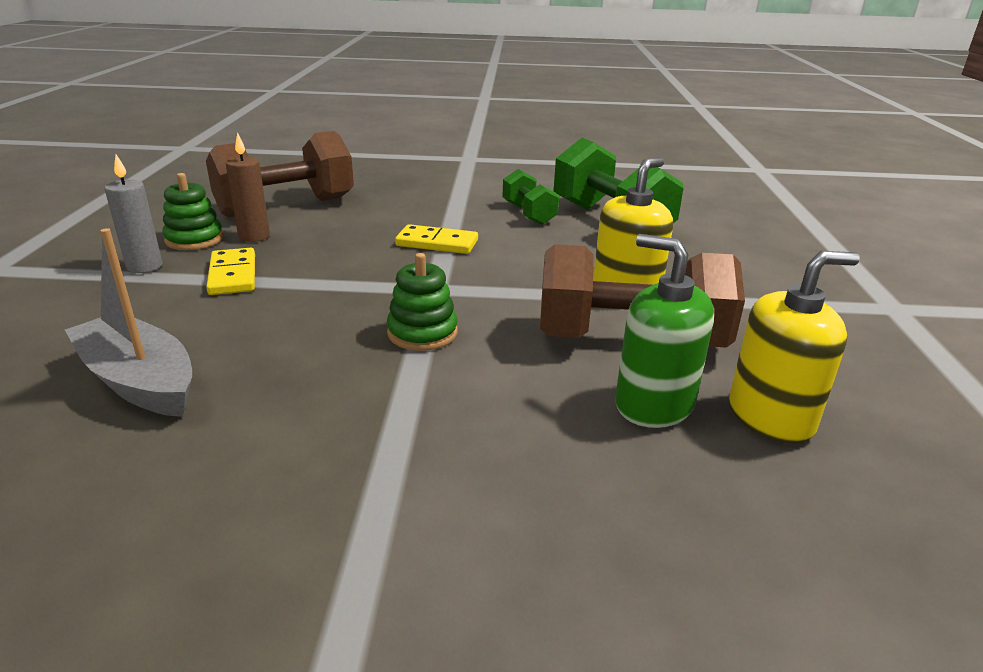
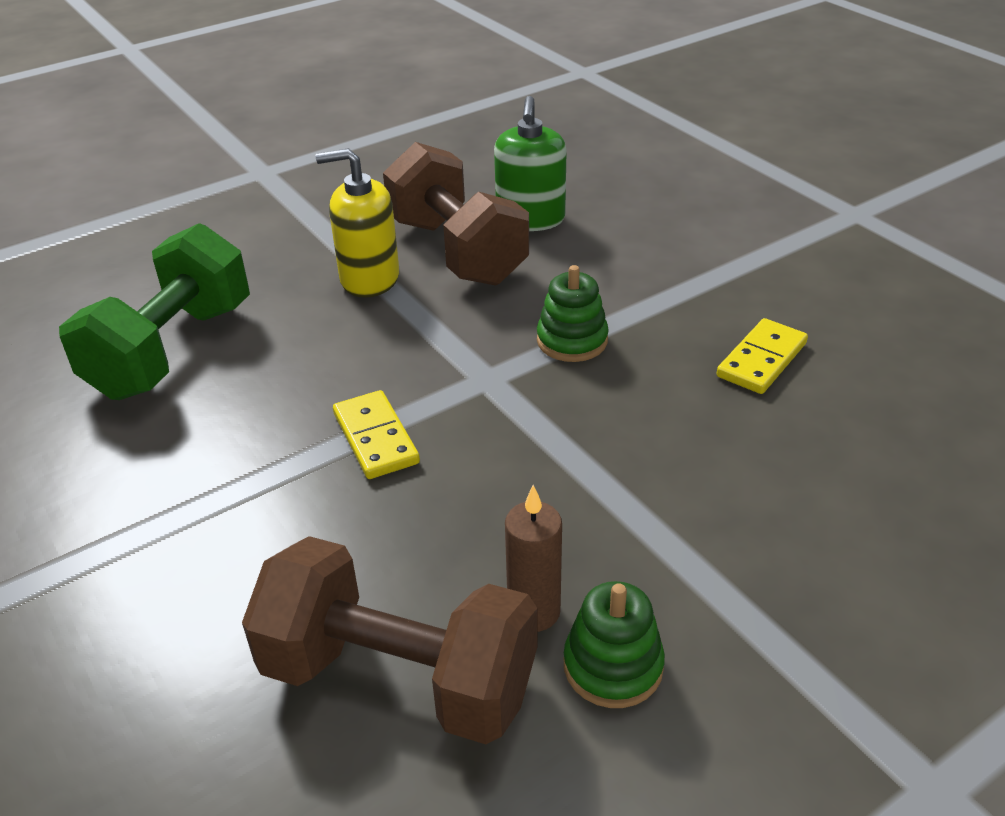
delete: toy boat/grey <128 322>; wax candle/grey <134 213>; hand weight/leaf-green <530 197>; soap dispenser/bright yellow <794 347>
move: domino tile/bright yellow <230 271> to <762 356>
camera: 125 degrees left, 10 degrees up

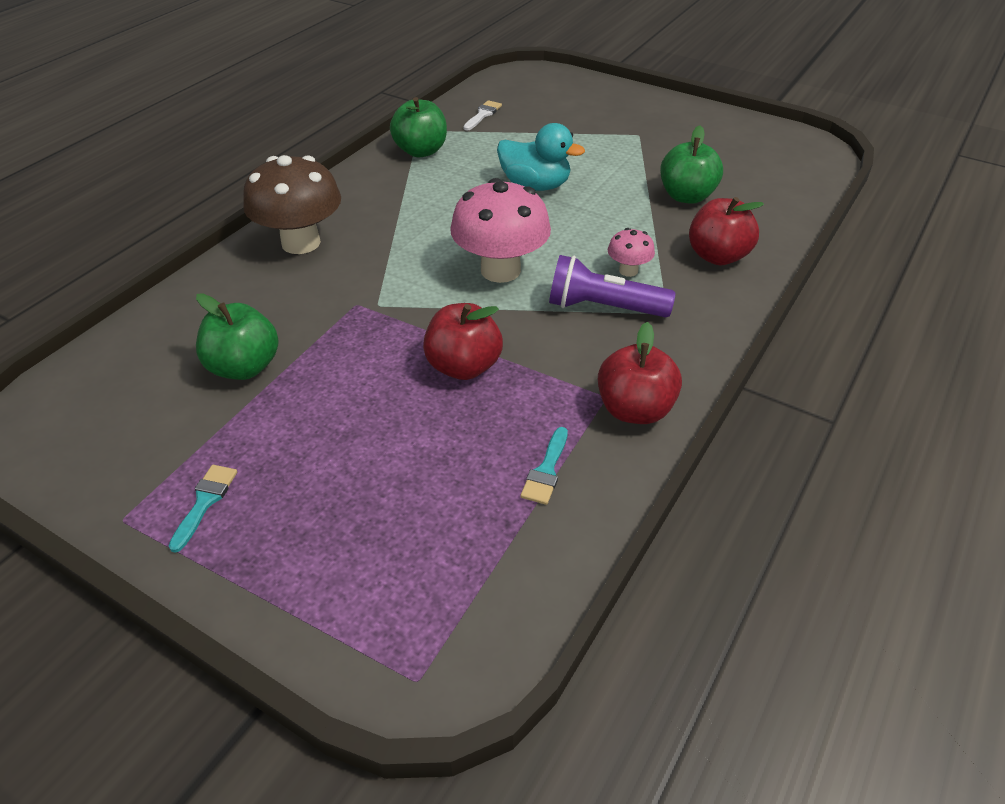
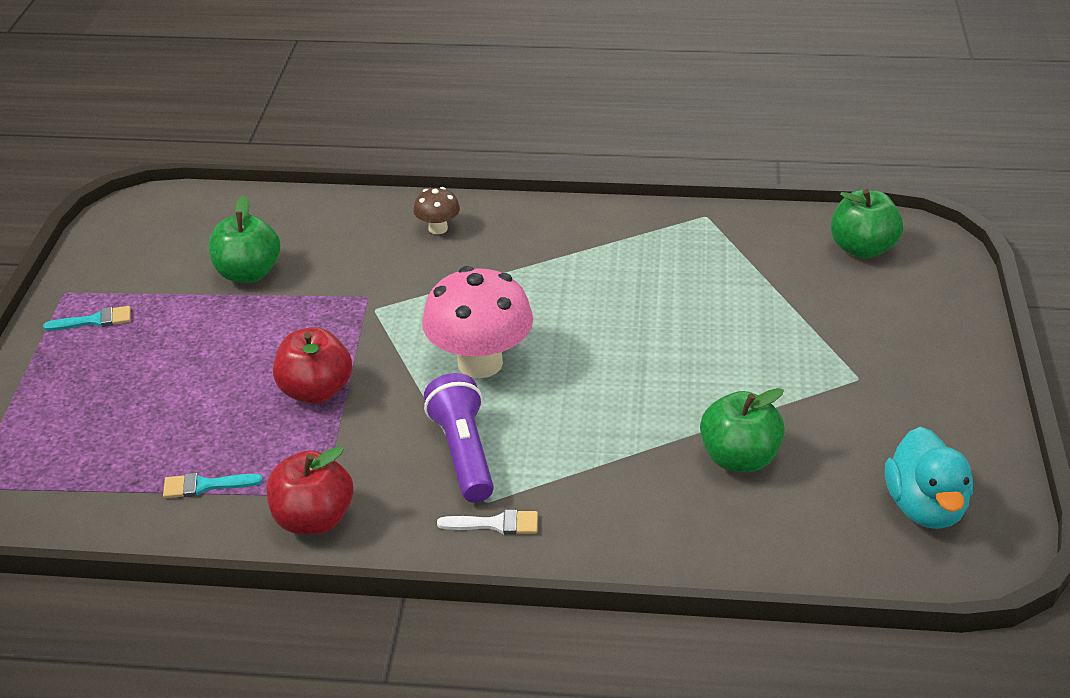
delete: toadstool/rosy <631 252>; apple fruit/red <726 231>
move: paint brush/white <482 115> to <487 522>; apple fruit/leaf-green <418 127> to <867 224>; duck/teal <541 157> to <929 478>
resize: toadstool/dark brown <292 204> = <436 210> x0.48
camera: 65 degrees right, 5 degrees down

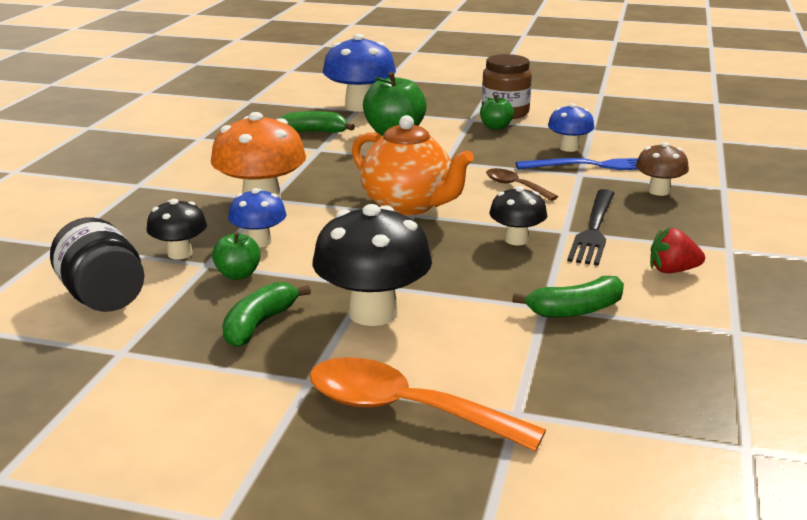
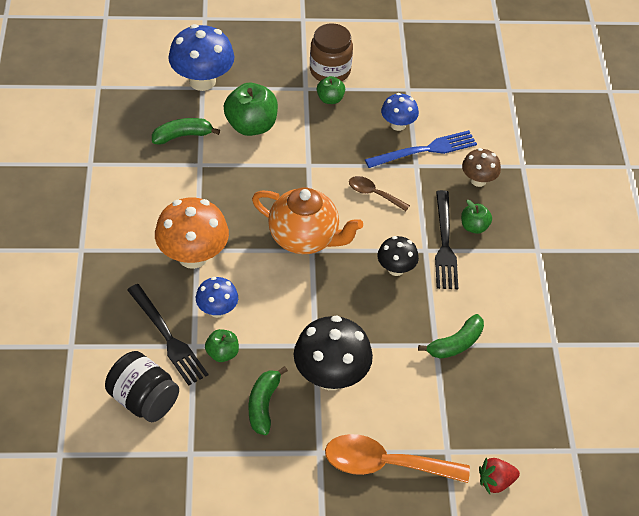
insert: apple fruit/leaf-green <476 217>
move: toy strawberry/red <677 250> to <499 475>
replace: toadstool/jet-black <176 229> to fork/jet-black <167 335>
camera: 20 degrees left, 25 degrees up

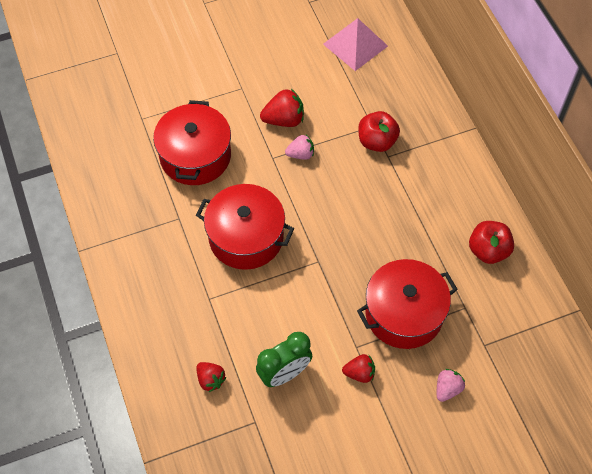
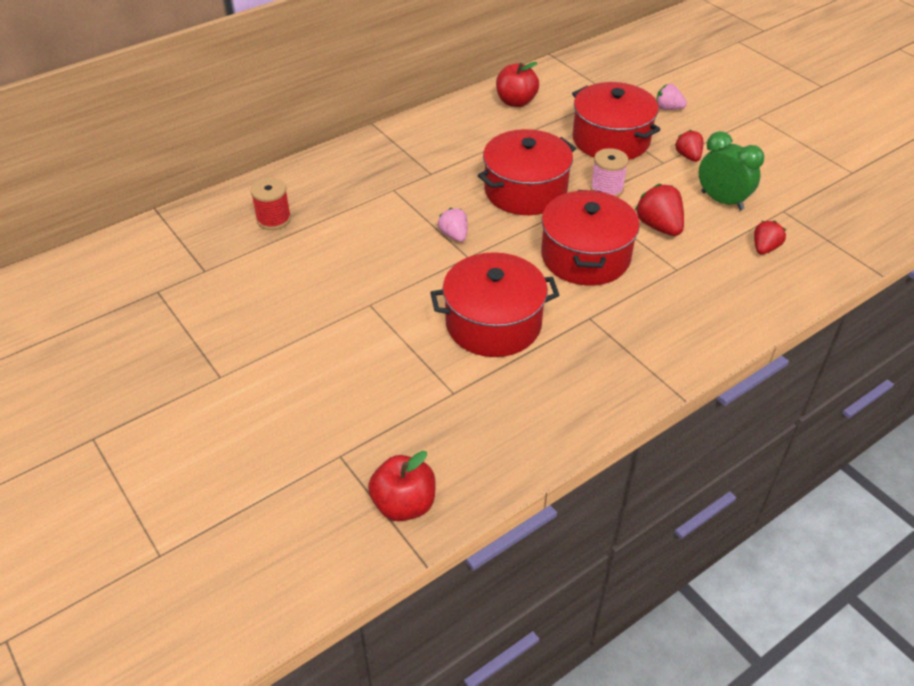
insert: pot/red <527 172>; bobbin/rosy <609 172>
move: apple fruit/red <379 131> to <402 486>; toy strawberry/red <282 108> to <659 210>
replace: pyramid shape/rosy <355 44> to bobbin/red <270 204>
camera: 105 degrees left, 15 degrees down

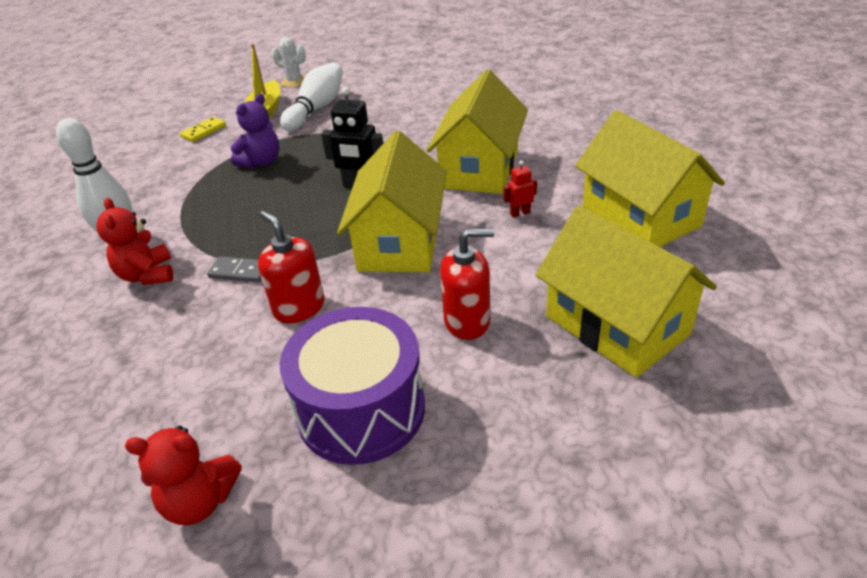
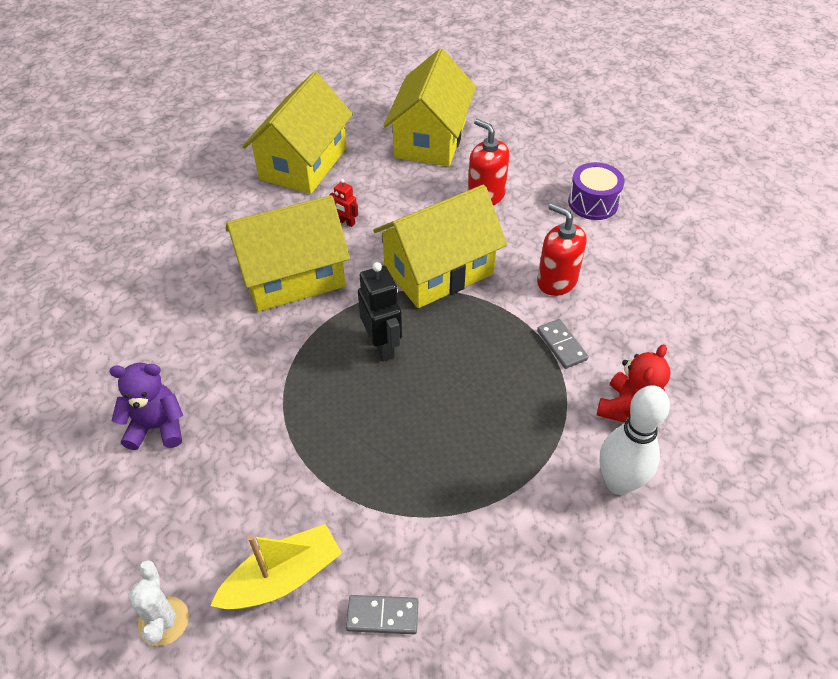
delete: teddy bear/red <183 475>; tenpin/white <311 97>
move: teddy bear/royal purple <254 130> to <146 406>
recolor: domino tile/bright yellow <203 129> to domino tile/grey <382 614>
rotate: soap dispenser/red <291 267> = <561 249> 120 degrees clockwise
resize: snare drum/royal purple <352 386> = <596 191> x0.59
camera: 130 degrees left, 10 degrees up

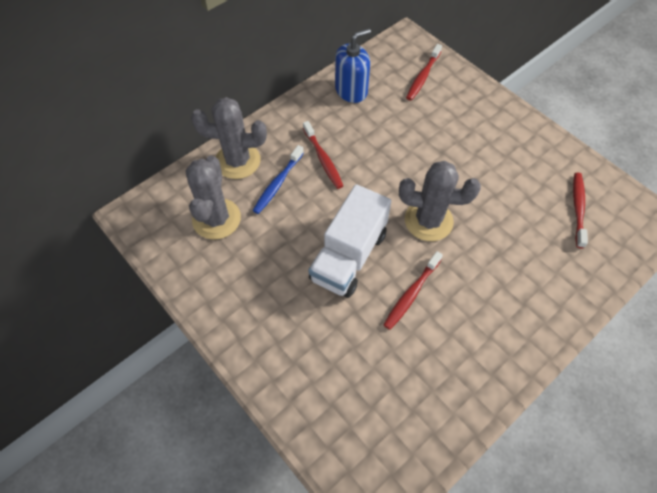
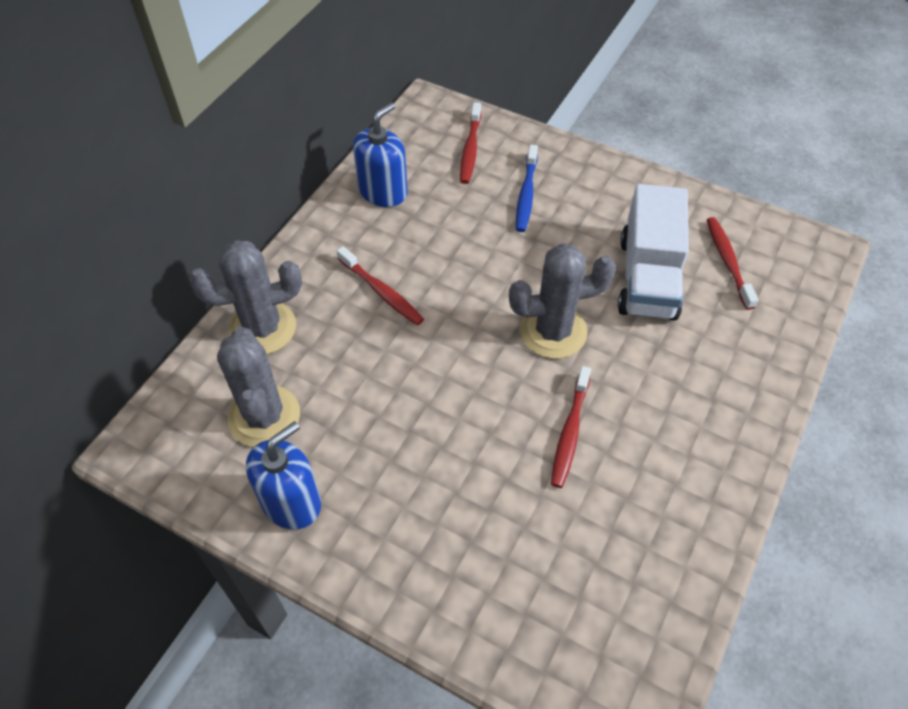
insert: soap dispenser/blue <283 475>
move: toothbrush/blue <278 179> to <527 188>; truck/white <350 241> to <653 252>
camera: 20 degrees left, 5 degrees down

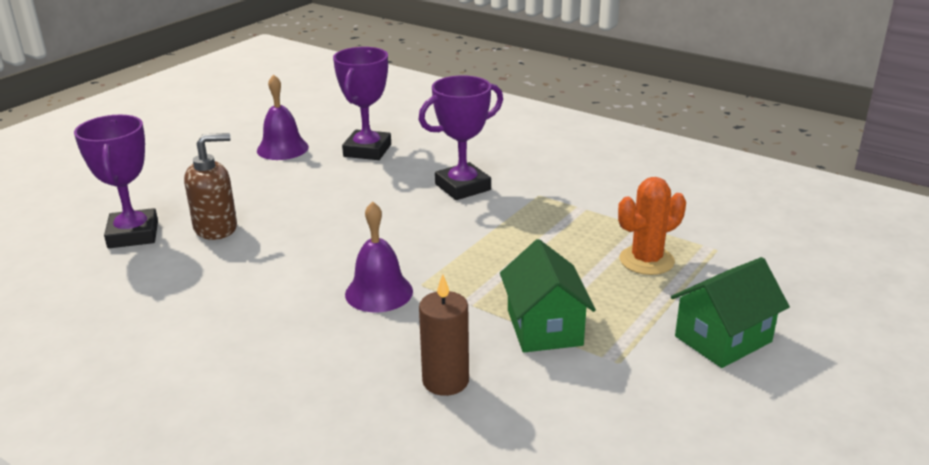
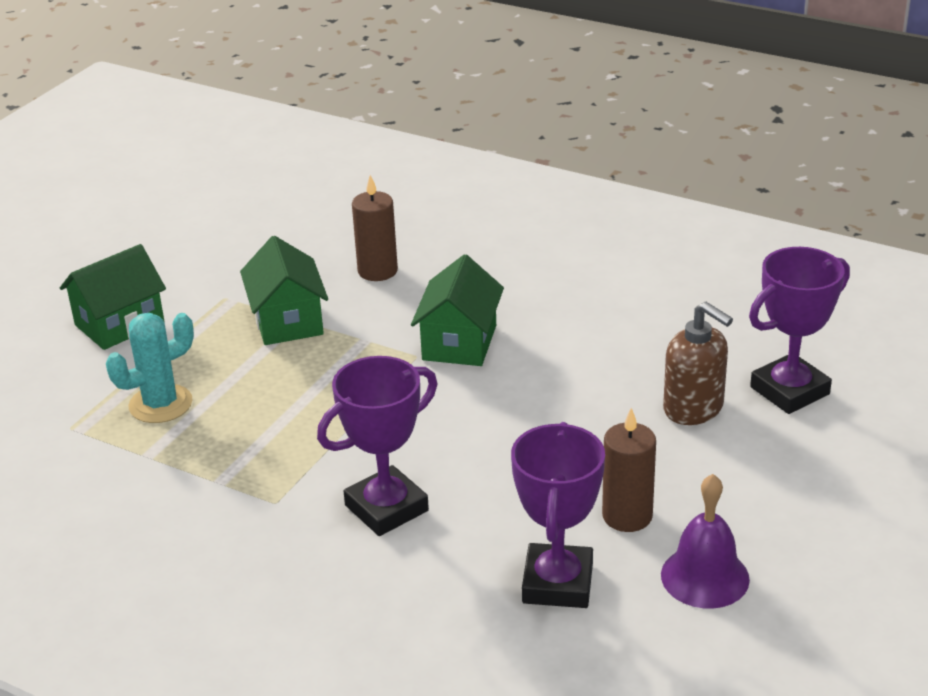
insert: wax candle/dark brown <629 470>
replace: school bell/royal purple <379 256> to toy house/leaf-green <457 310>
recolor: saguaro cactus/orange-coloured <652 226> to saguaro cactus/teal <150 368>
rotate: soap dispenser/dark brown <210 186> = <698 363> 105 degrees counterclockwise; prize cup/royal purple <116 181> = <799 330> 75 degrees clockwise
camera: 175 degrees right, 5 degrees up

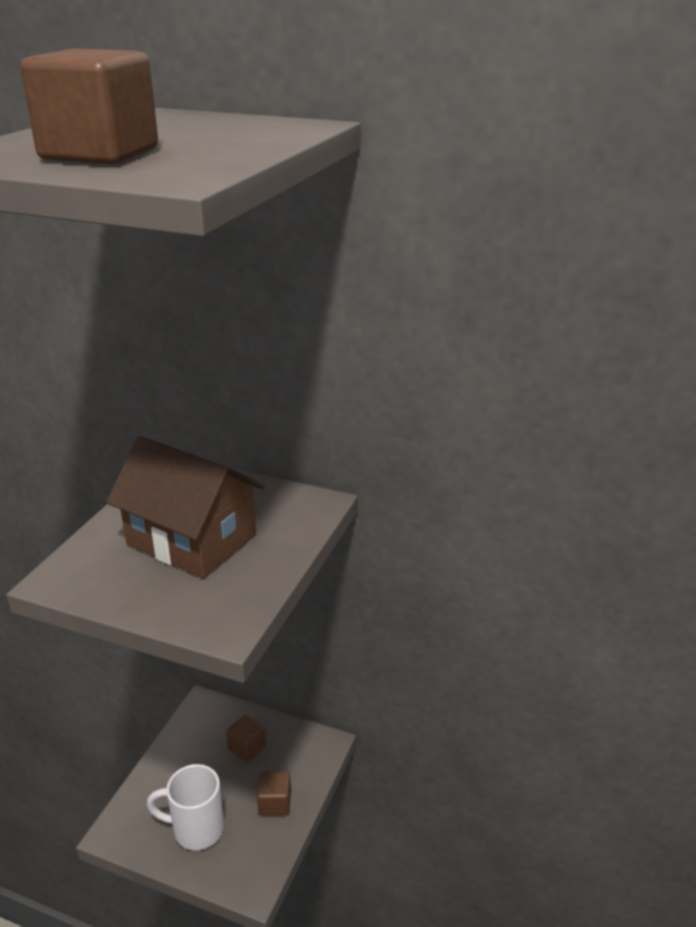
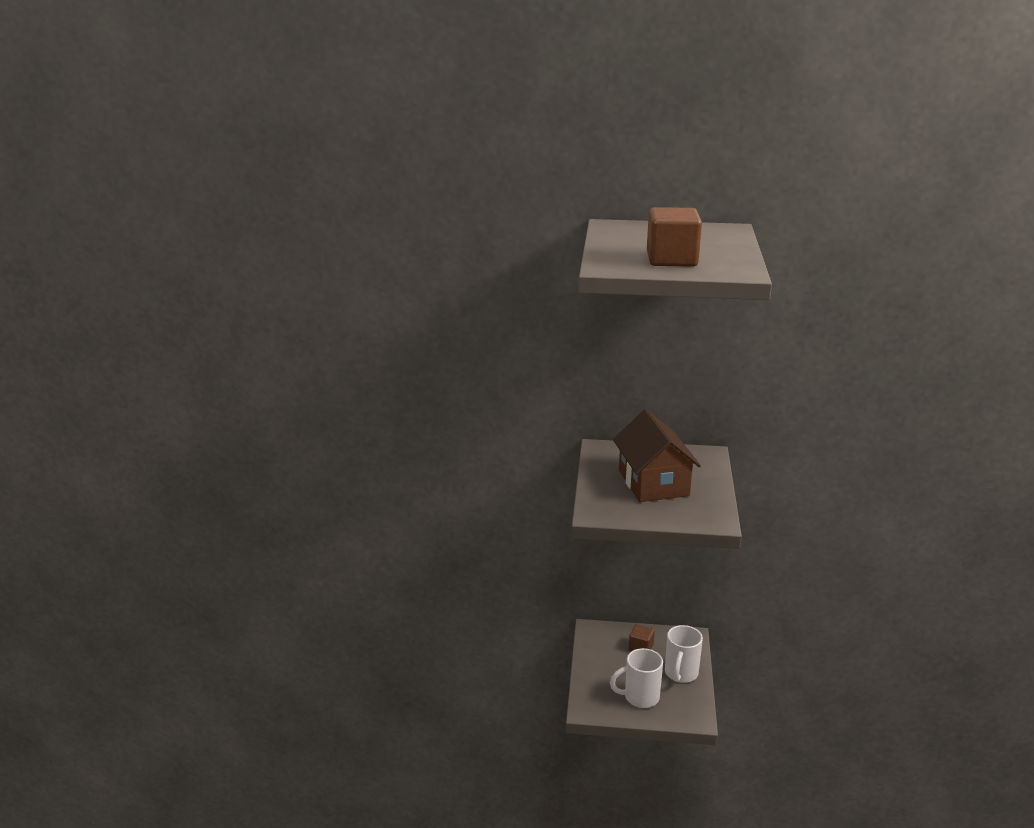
replace: solid cube/dark brown <274 793> to tea mug/white <684 654>
rotate: toy house/dark brown <185 507> = <657 455> 60 degrees clockwise
camera: 15 degrees left, 5 degrees down

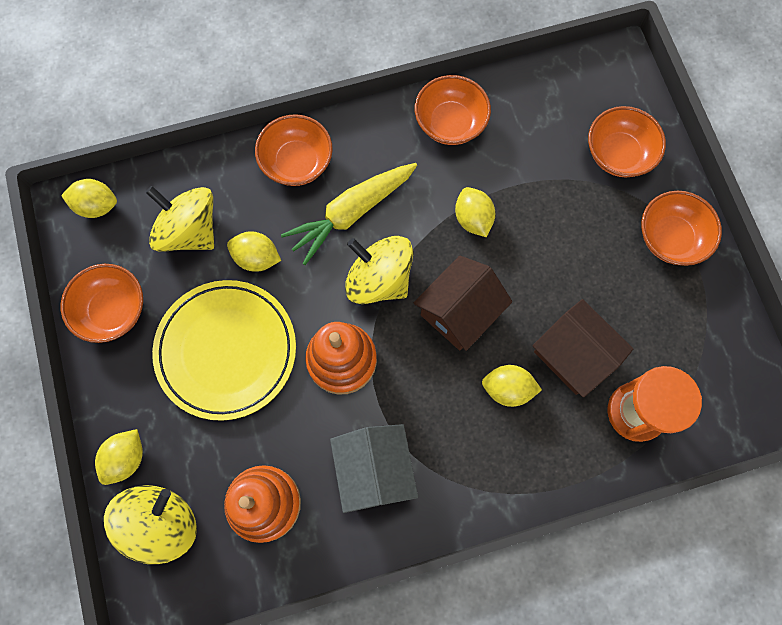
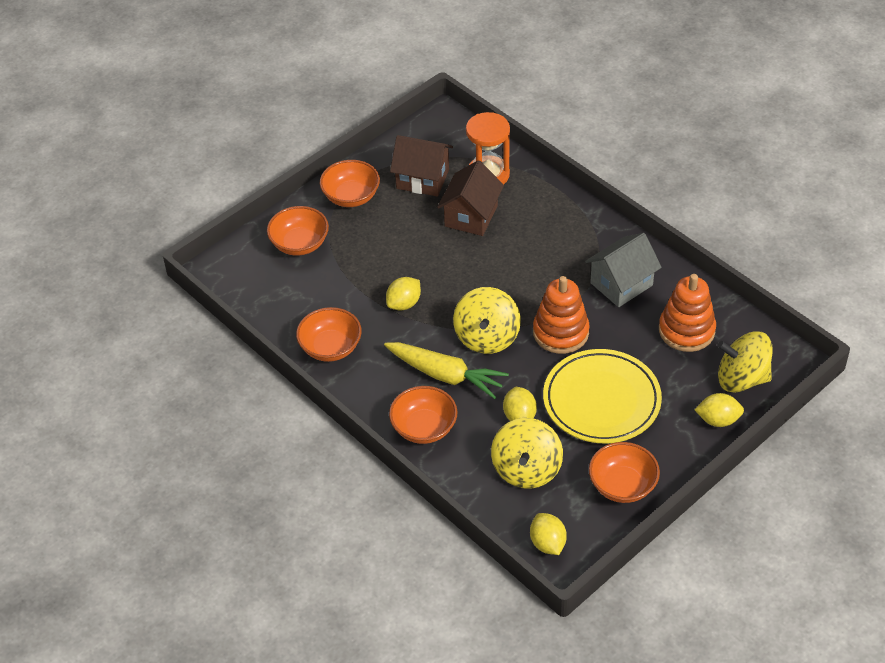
delete: citrus fruit/bright yellow <512 386>
move: toy house/dark brown <463 303> to <421 166>
camera: 115 degrees left, 25 degrees down

